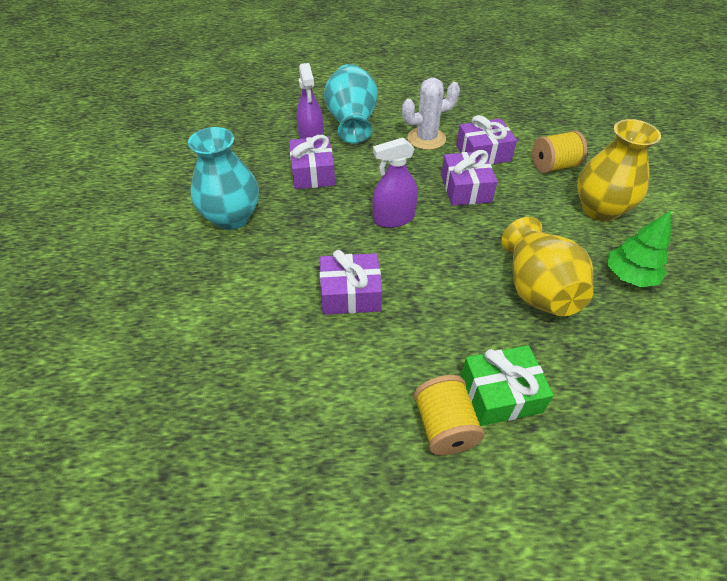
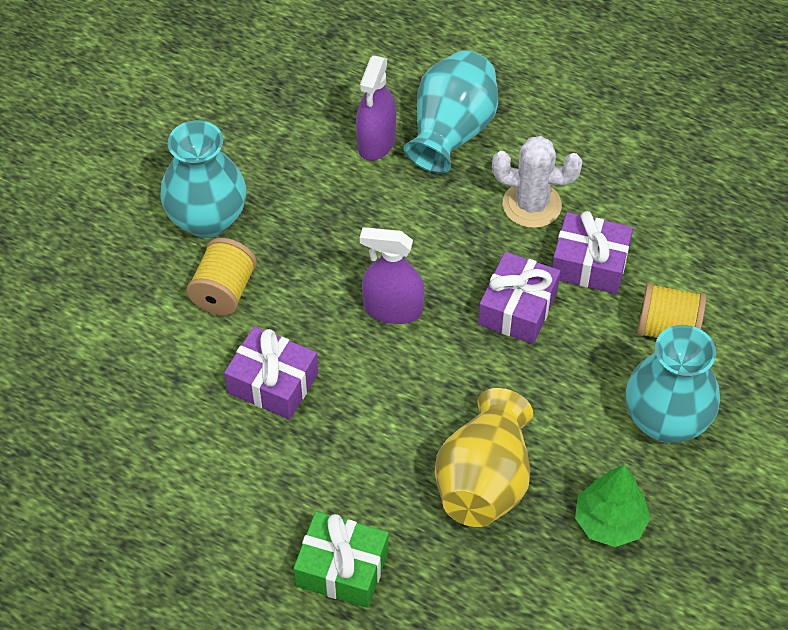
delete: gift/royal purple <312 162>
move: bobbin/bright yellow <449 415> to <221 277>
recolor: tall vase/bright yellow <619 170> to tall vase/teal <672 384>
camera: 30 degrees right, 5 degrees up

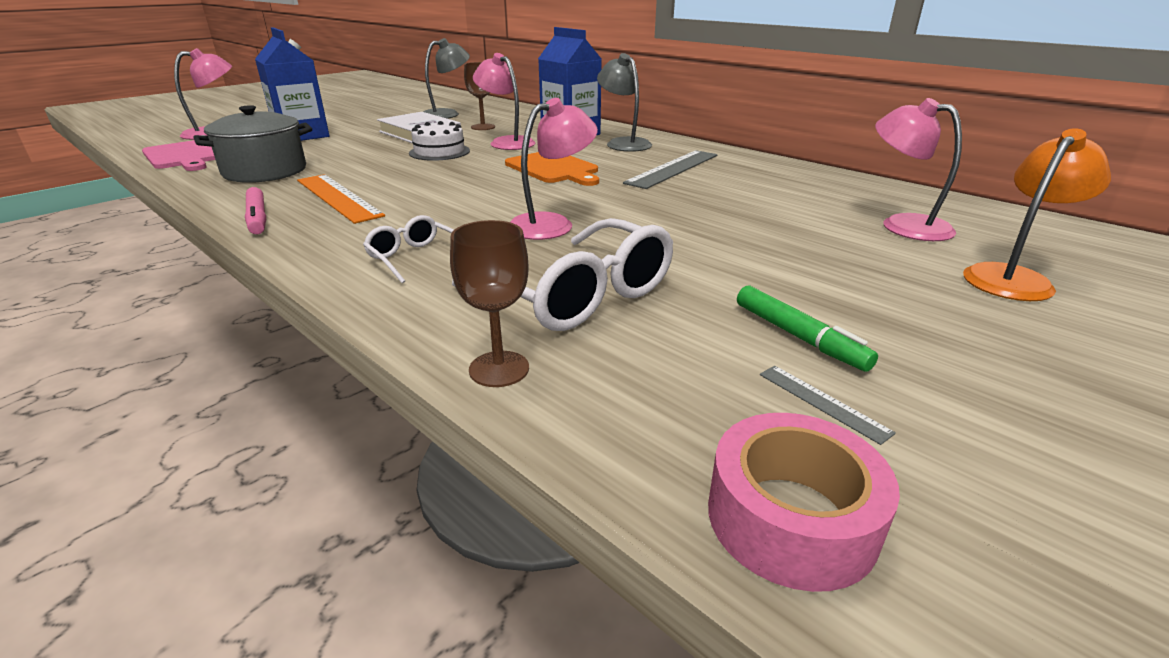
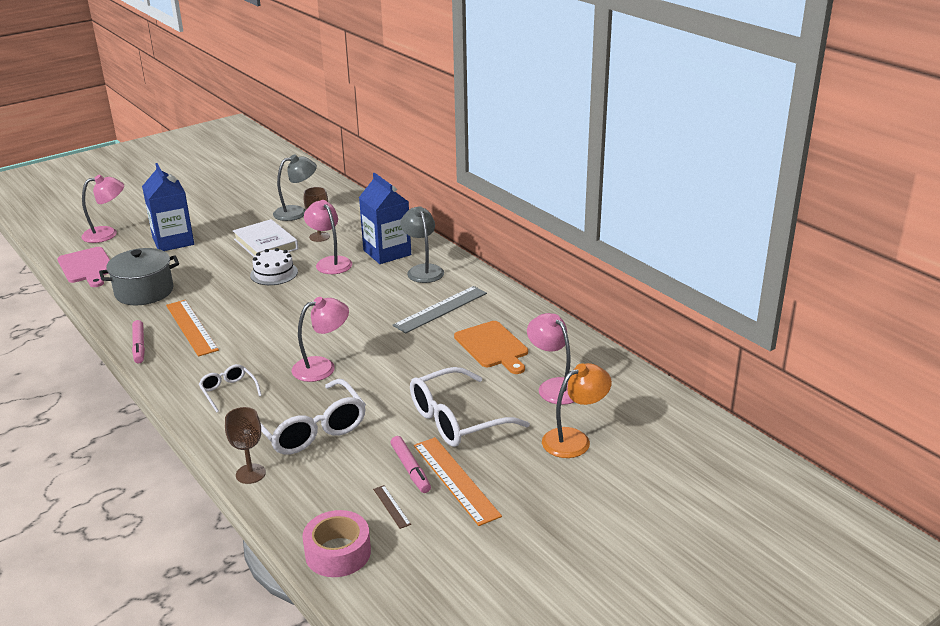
insert: glasses/white <470 407>; measuring stick/orange-coloured <458 481>
move: cutting board/orange-coloured <552 169> to <491 347>
recolor: measuring stick/grey <828 405> to measuring stick/dark brown <392 507>; marker/leaf-green <807 329> to marker/rosy <411 464>
camera: 10 degrees right, 0 degrees up

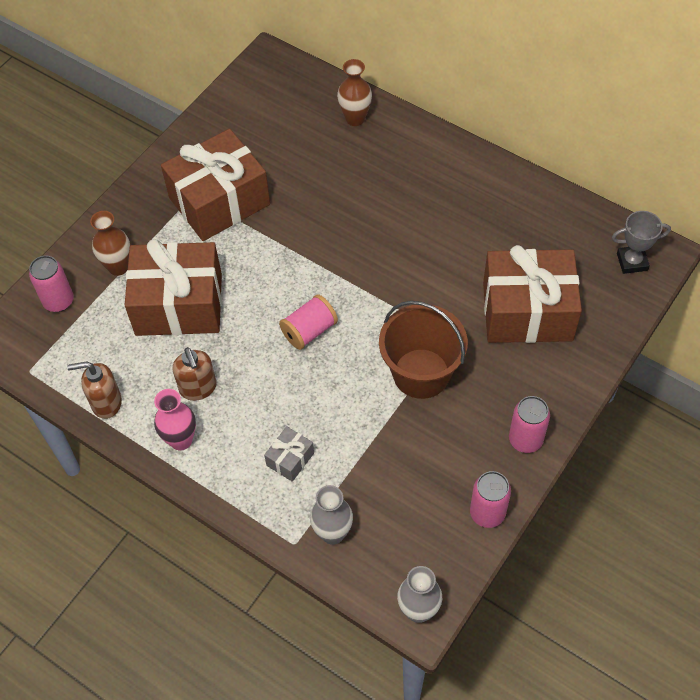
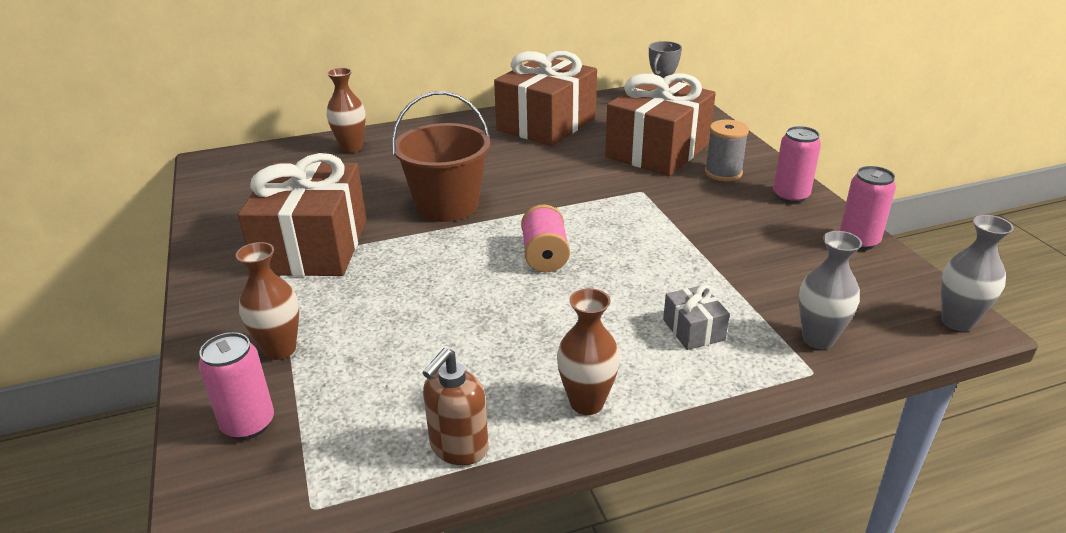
delete: soap dispenser/dark brown <195 374>
insert: bobbin/grey <727 150>
move: pail/dark brown <423 350> to <440 156>; gift/dark brown <173 287> to <545 98>
recolor: tall vase/rosy <175 420> to tall vase/dark brown <588 351>
camera: 55 degrees left, 25 degrees down

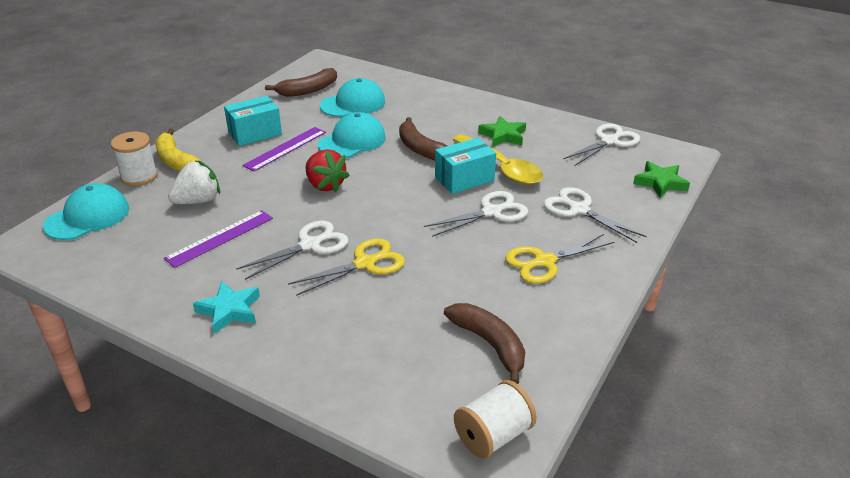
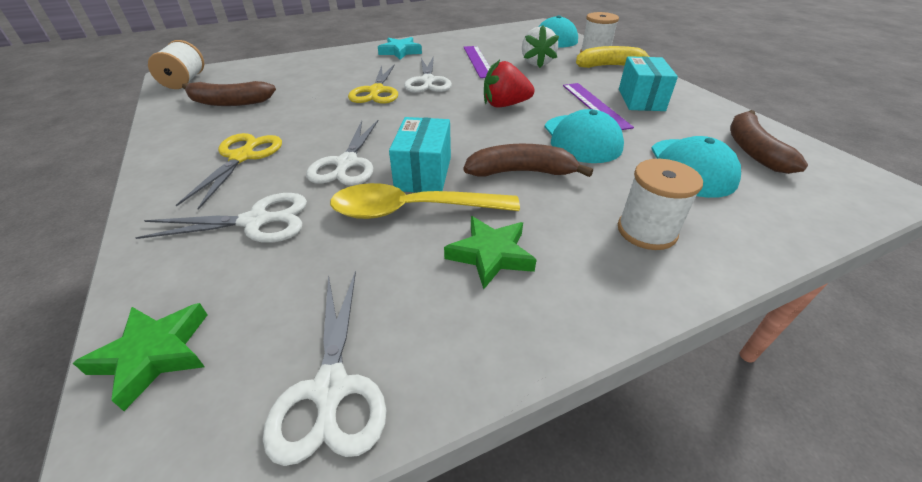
insert: bobbin/white <660 204>
camera: 125 degrees right, 5 degrees up

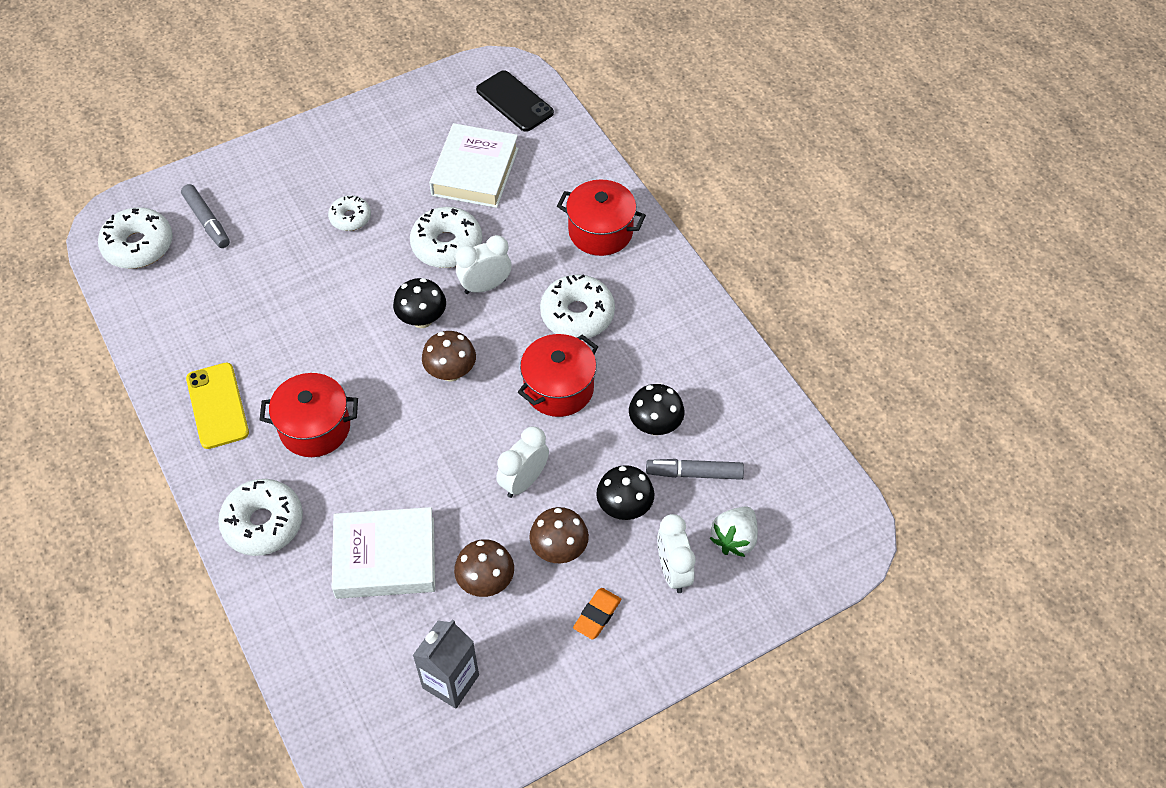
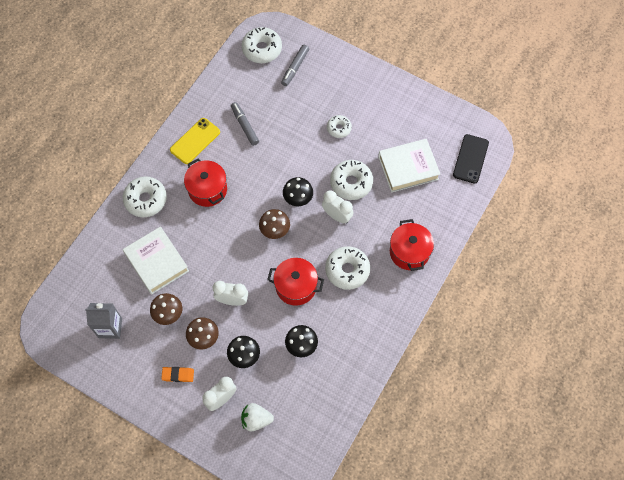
move: marker/grey <695 469> to <245 124>
camera: 60 degrees right, 10 degrees up

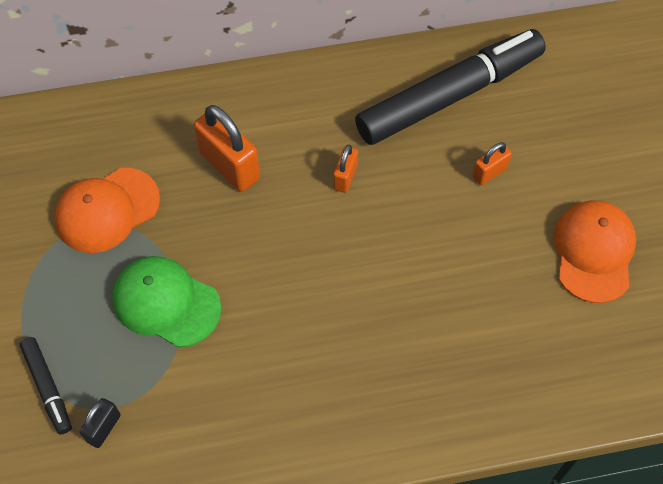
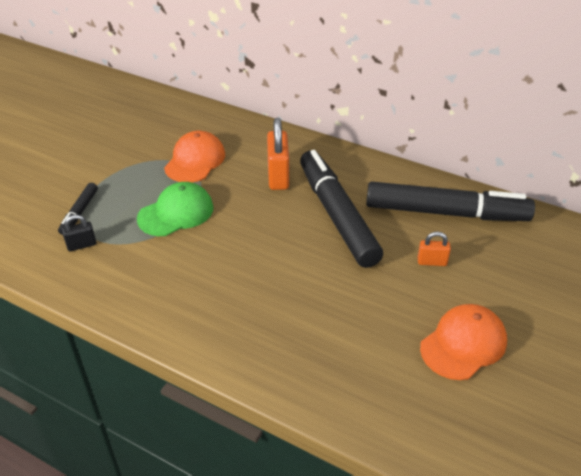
replace: lock/orange-coloured <345 169> to marker/jet-black <341 209>
rotate: cap/leaf-green <166 302> = <175 209> 75 degrees clockwise; cap/orange-coloured <107 210> = <194 156> 105 degrees clockwise
camera: 40 degrees right, 20 degrees down

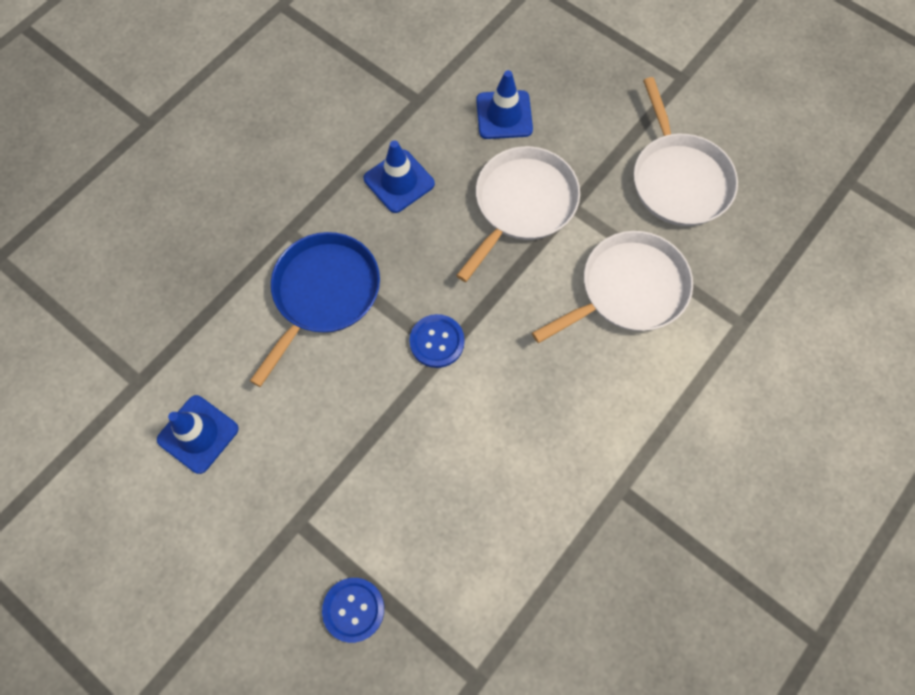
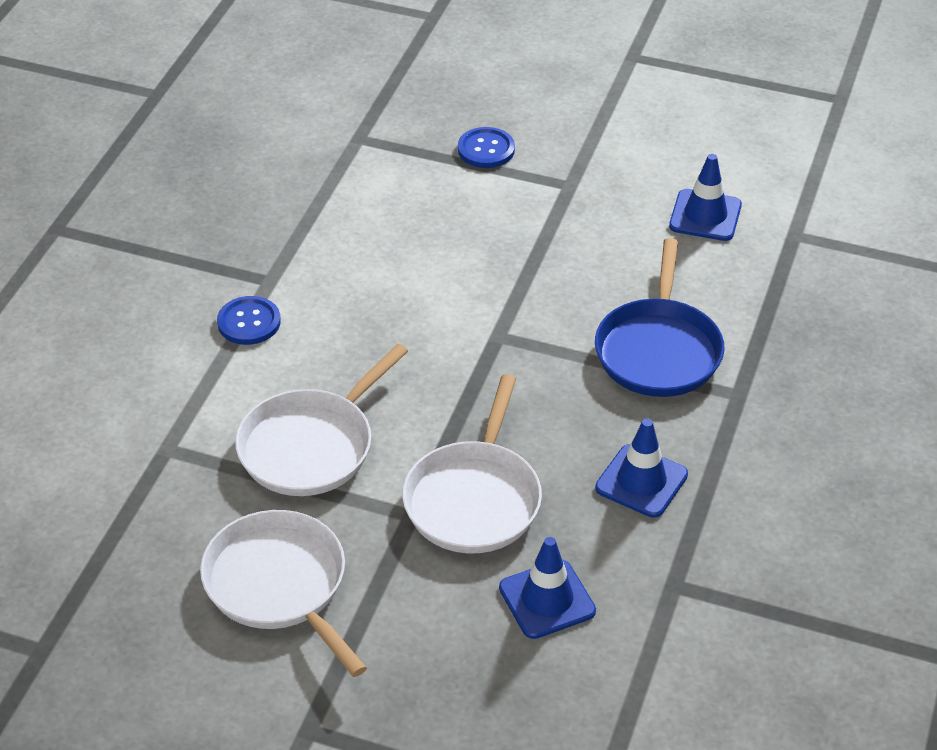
move: sewing button/blue <437 341> to <249 320>
camera: 160 degrees right, 25 degrees down

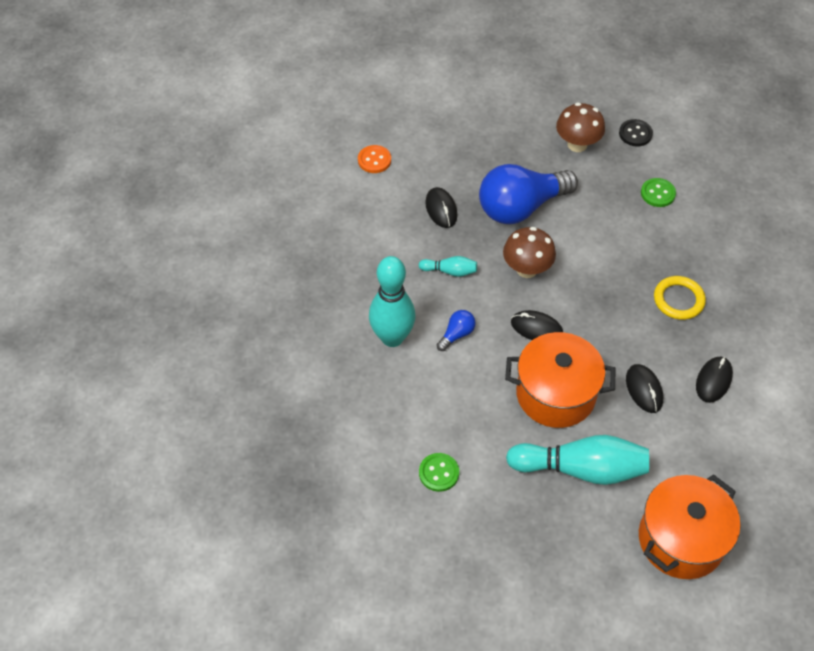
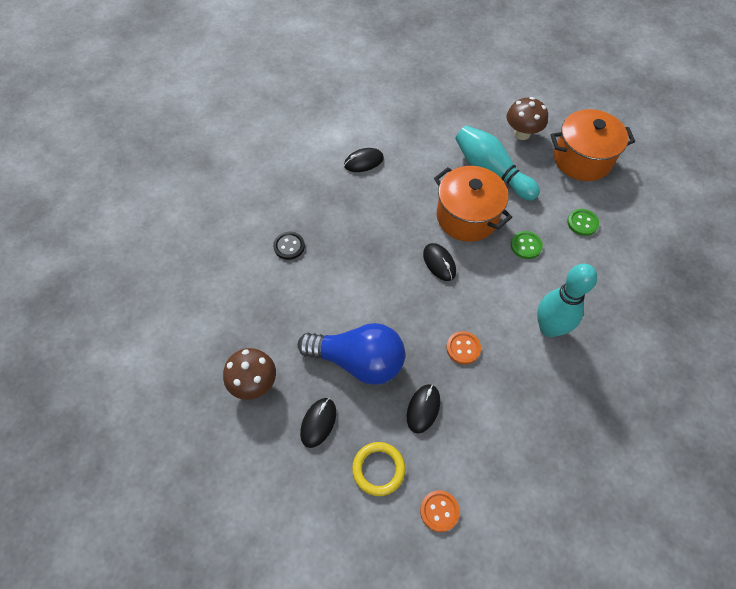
delete: bulb/blue <456 330>
move: sewing button/jet-black <636 133> to <289 246>; PC mouse/jet-black <644 388> to <318 423>; hoop/bright yellow <680 298> to <378 469>; toadstool/dark brown <529 252> to <527 118>; sewing button/leaf-green <658 192> to <527 245>; pot/orange-coloured <689 526> to <592 145>
replace: tenpin/teal <448 266> to sewing button/orange-coloured <463 347>
camera: 140 degrees left, 5 degrees up

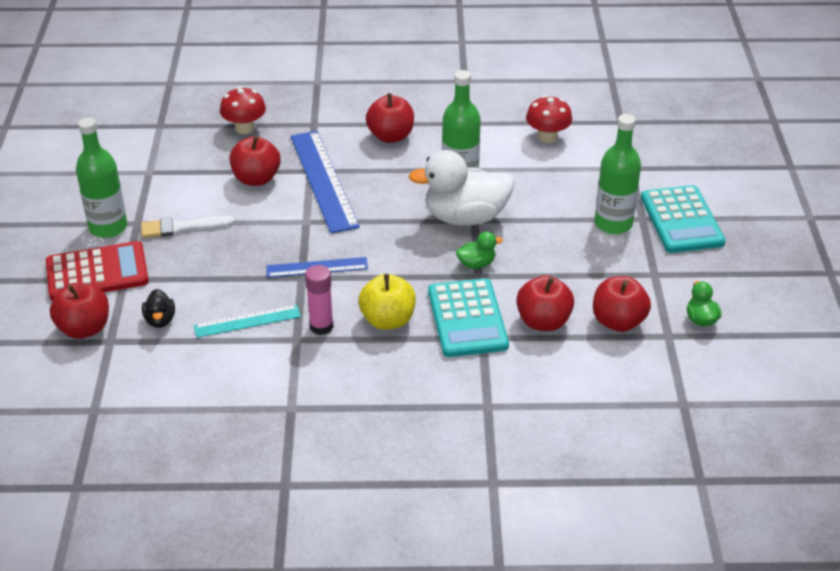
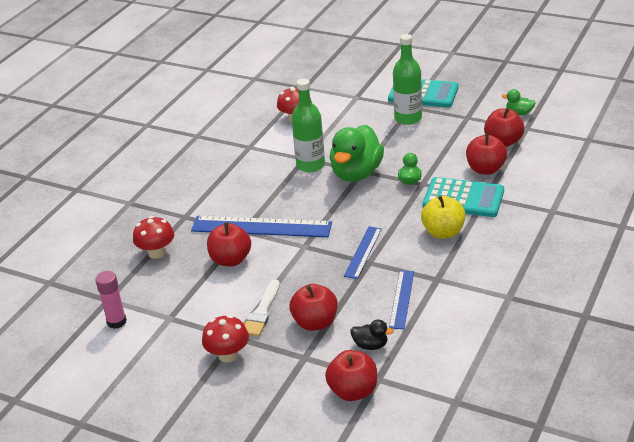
delete: adding machine/red <97 271>
move: stick of glue/rosy <319 300> to <111 300>; apple fruit/red <390 118> to <313 307>
replace: bottle/leaf-green <101 177> to toadstool/red <225 339>
recolor: duck/white <462 187> to duck/leaf-green <357 153>; measuring stick/teal <247 321> to measuring stick/blue <401 300>
camera: 60 degrees left, 5 degrees down

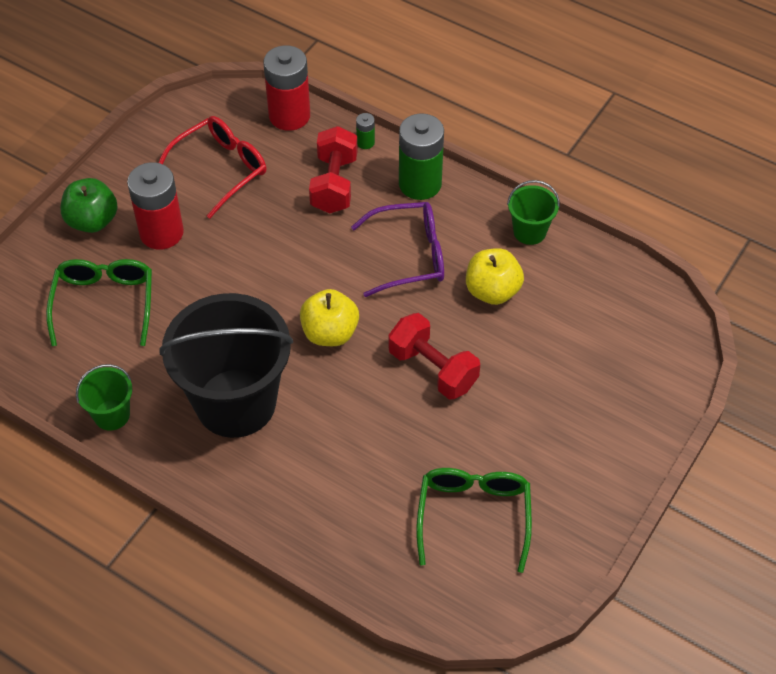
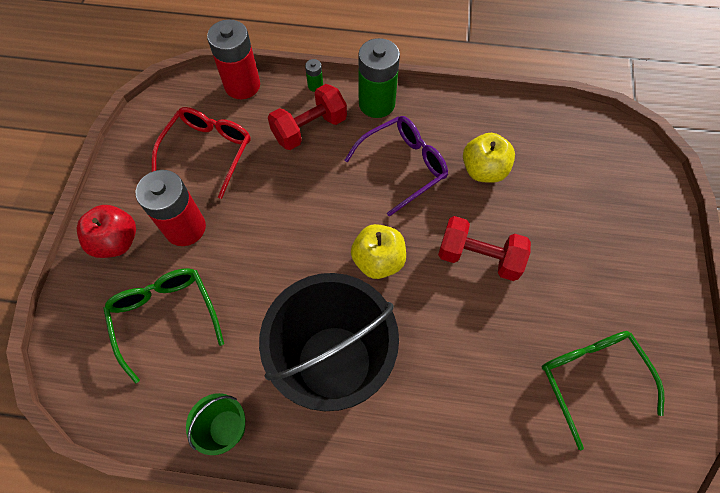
delete: pail/leaf-green <533 212>
recolor: apple fruit/leaf-green <89 205> to apple fruit/red <106 231>
rotate: hand weight/red <333 169> = <307 117> 75 degrees clockwise
camera: 25 degrees left, 10 degrees up

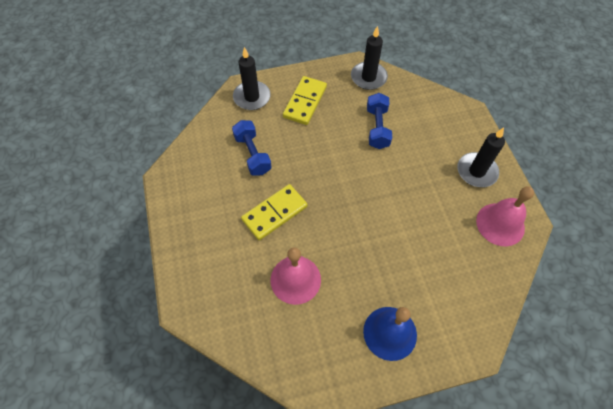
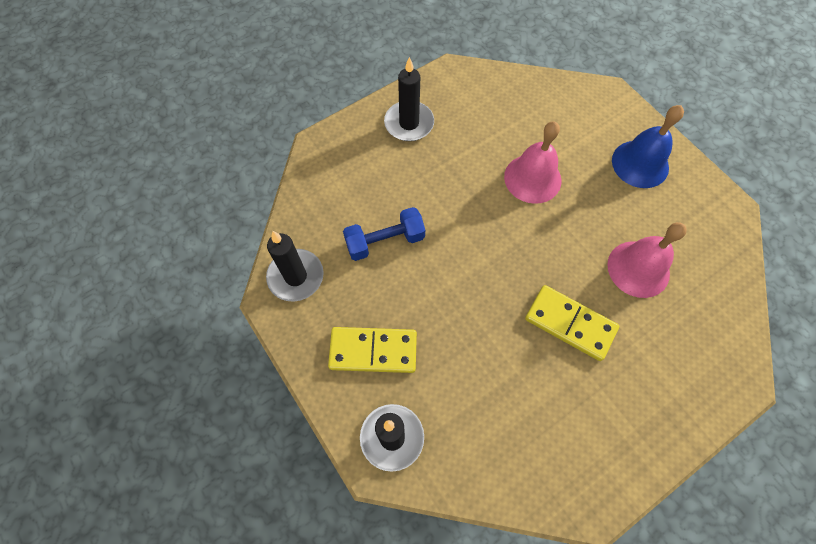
delete: hand weight/blue <252 148>
move: school bell/rosy <505 216> to <533 162>
camera: 110 degrees left, 5 degrees up

